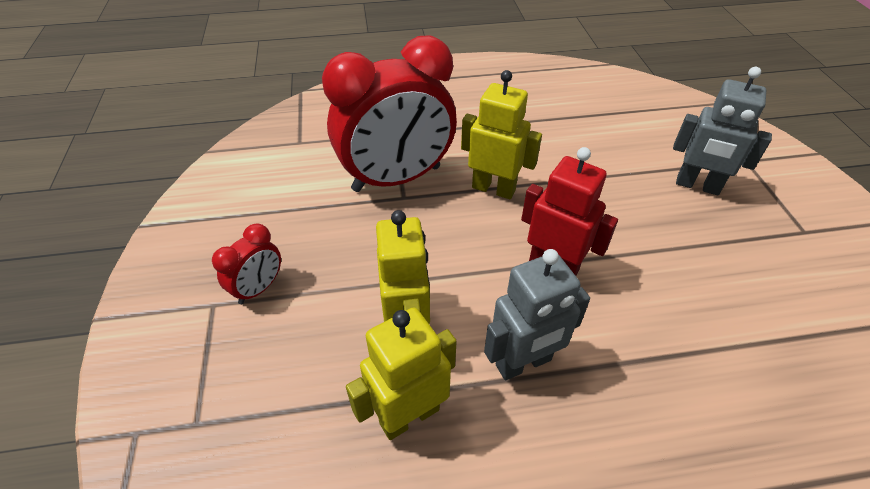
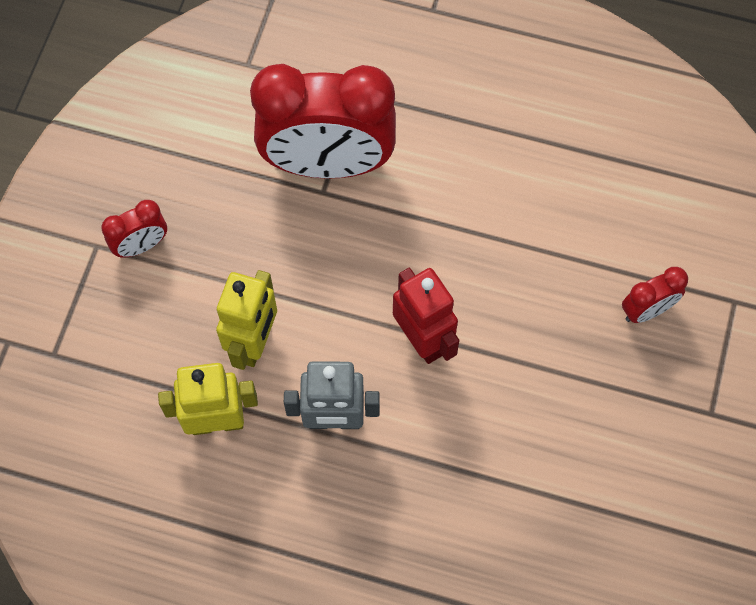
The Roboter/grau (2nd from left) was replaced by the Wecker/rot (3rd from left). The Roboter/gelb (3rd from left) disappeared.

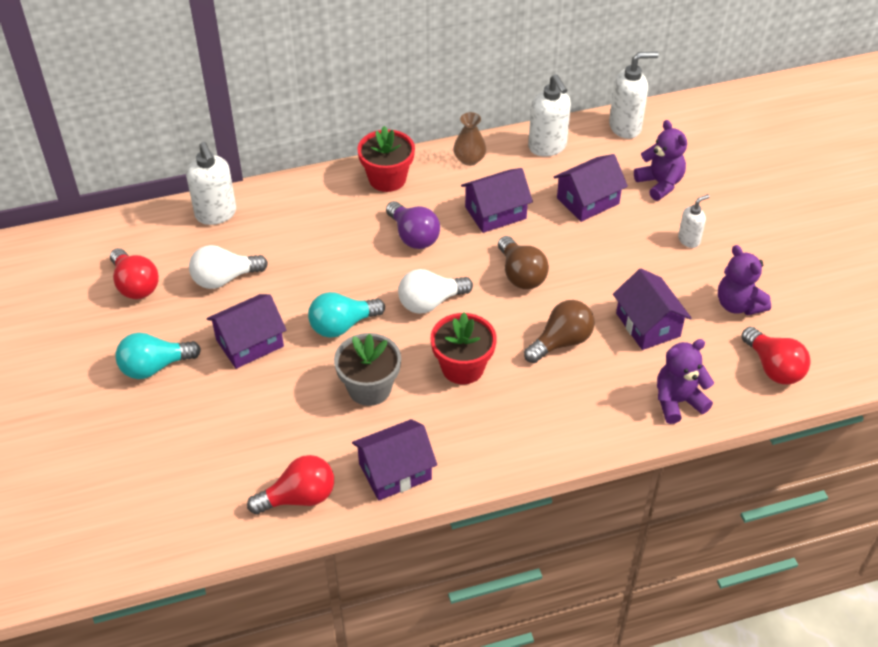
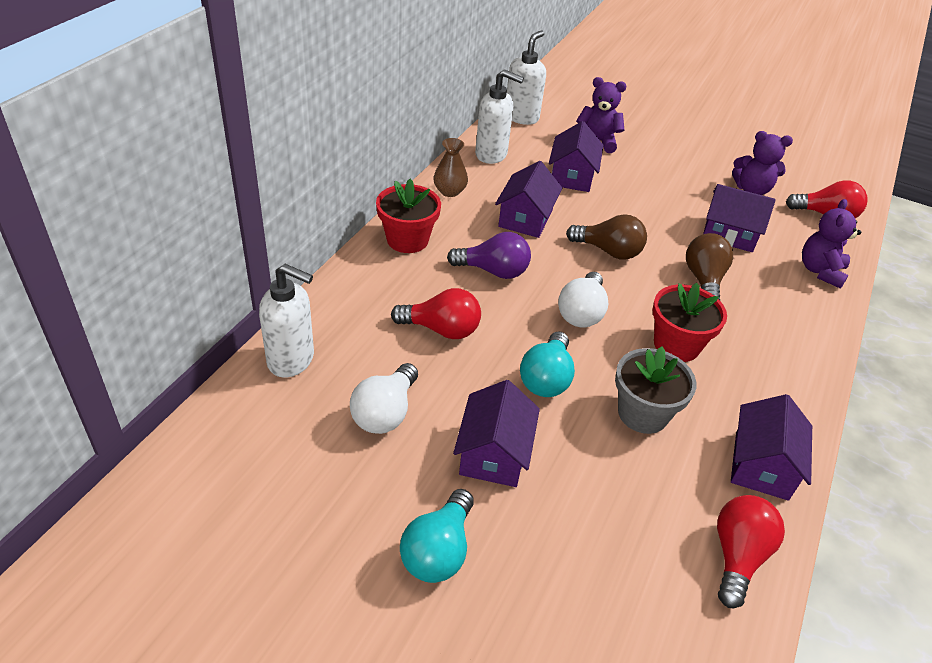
The Seifenspender/weiß (4th from left) disappeared. The Glühbirne/rot (1st from left) moved.

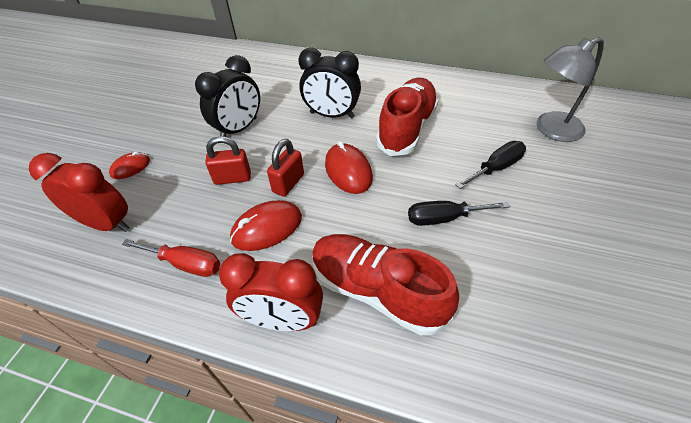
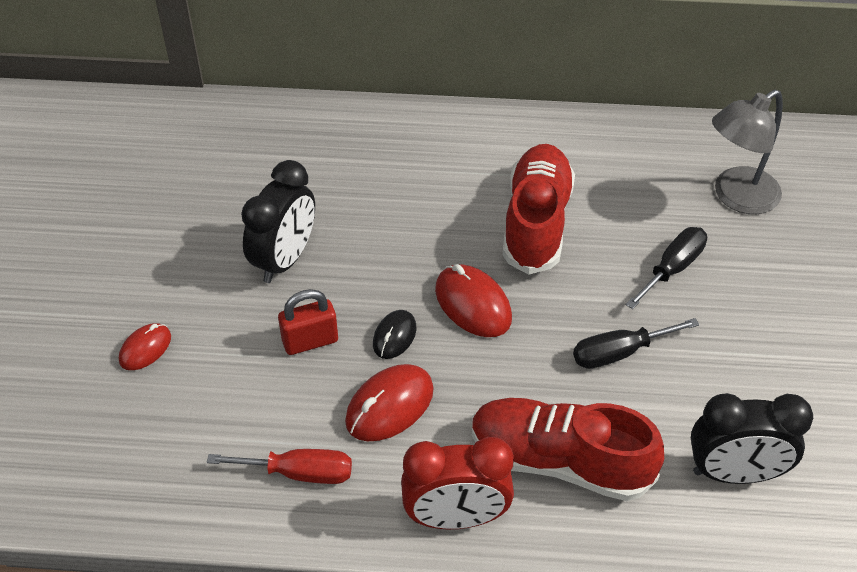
The Wecker/schwarz (2nd from left) moved. The Vorhängeschloss/rot (2nd from left) was replaced by the Computermaus/schwarz. The Wecker/rot (1st from left) disappeared.

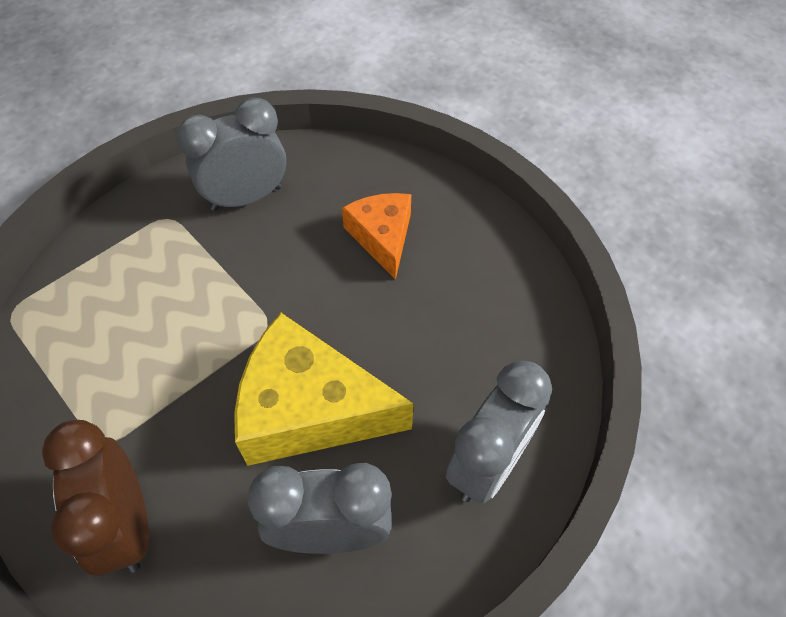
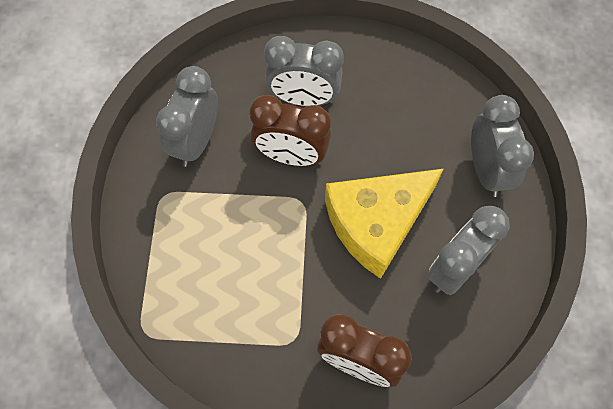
The Käse/orange was replaced by the Wecker/grau (2nd from left). The Wecker/braun (1st from left) appeared.

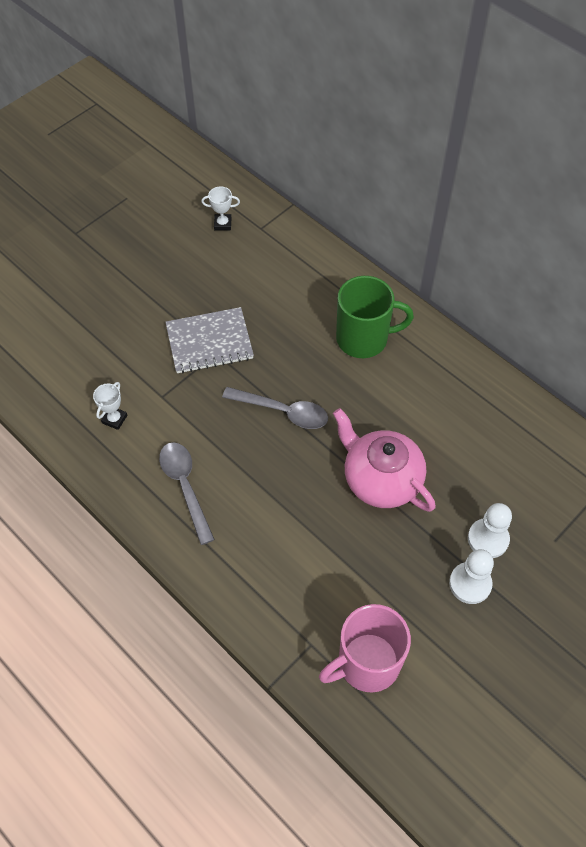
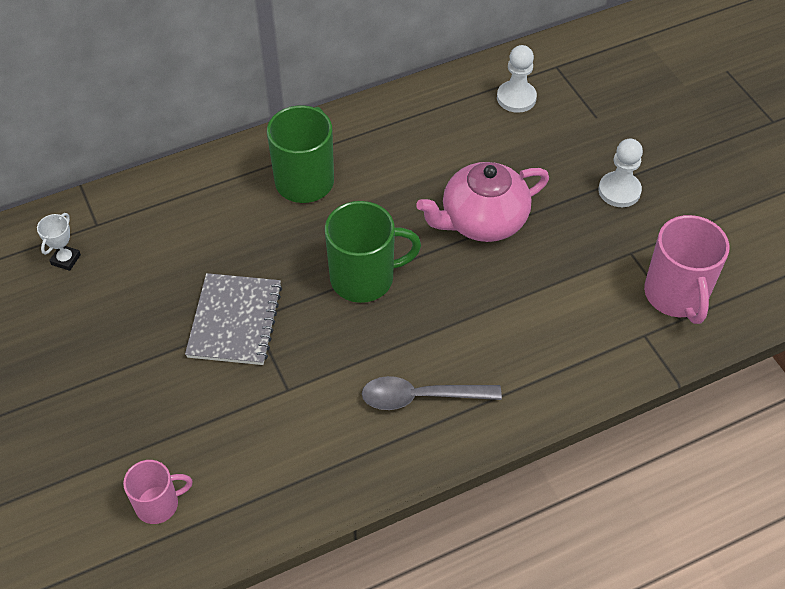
The Pokal/weiß (1st from left) disappeared. The Löffel/grau (2nd from left) was replaced by the Tasse/grün (2nd from left). The Bauer/weiß (2nd from left in the first image) moved. The Tasse/rosa (1st from left) appeared.

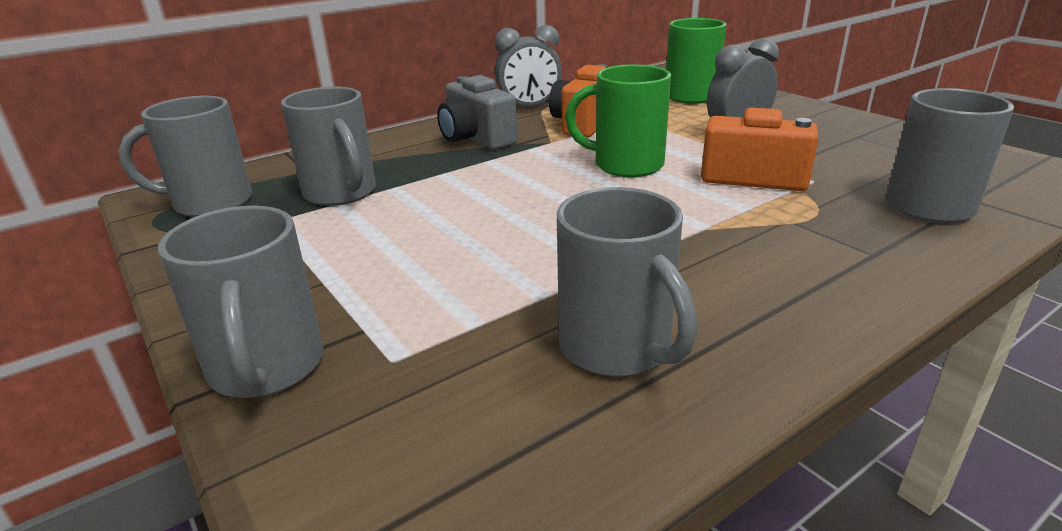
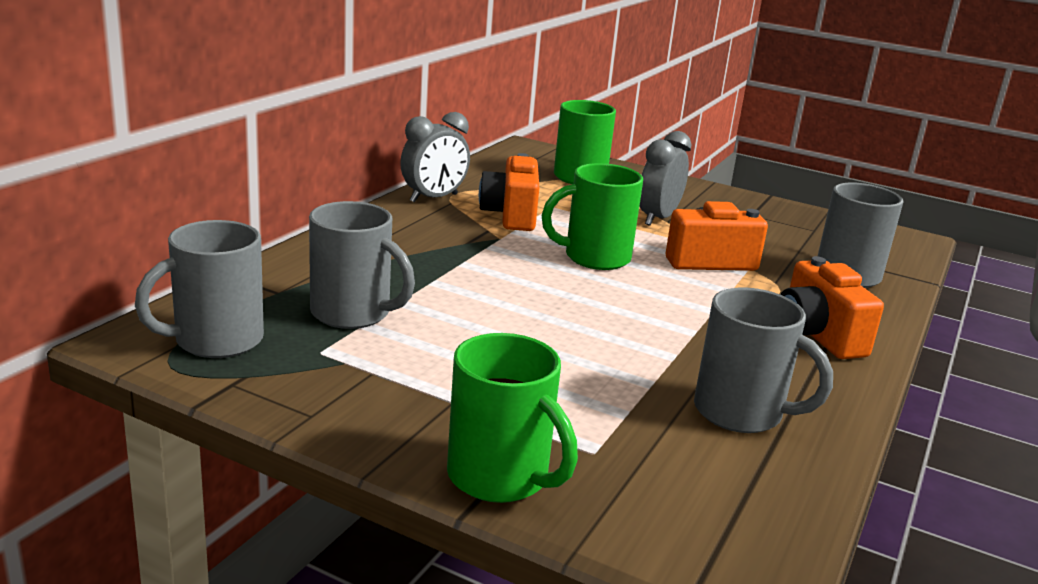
The Kamera/grau disappeared. The Tasse/grau (2nd from left) became the Tasse/grün (1st from left). The Kamera/orange (3rd from left) appeared.

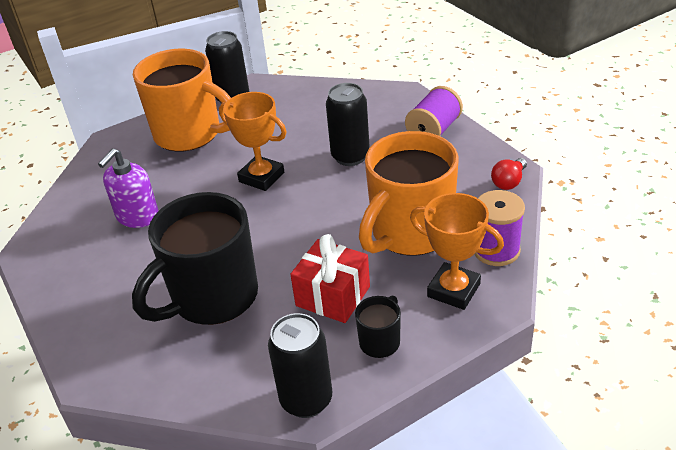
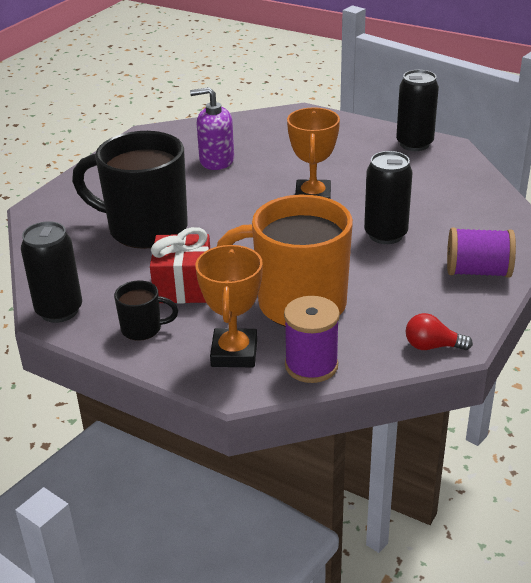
The Tasse/orange (1st from left) disappeared.

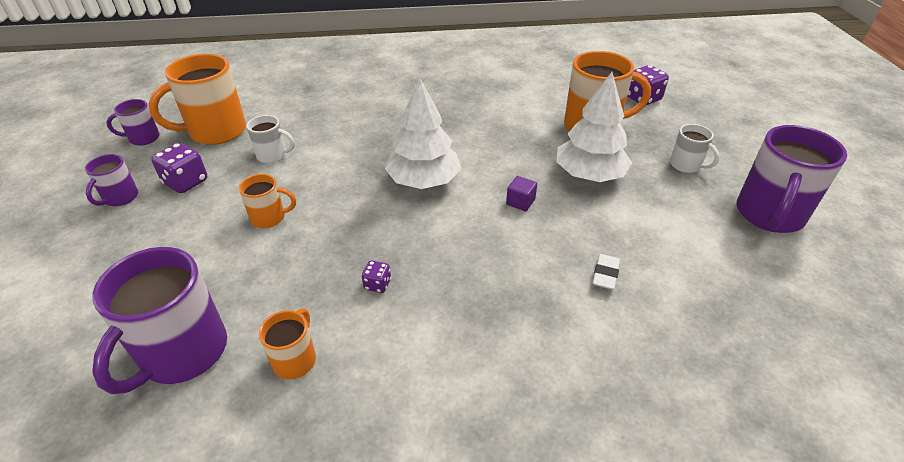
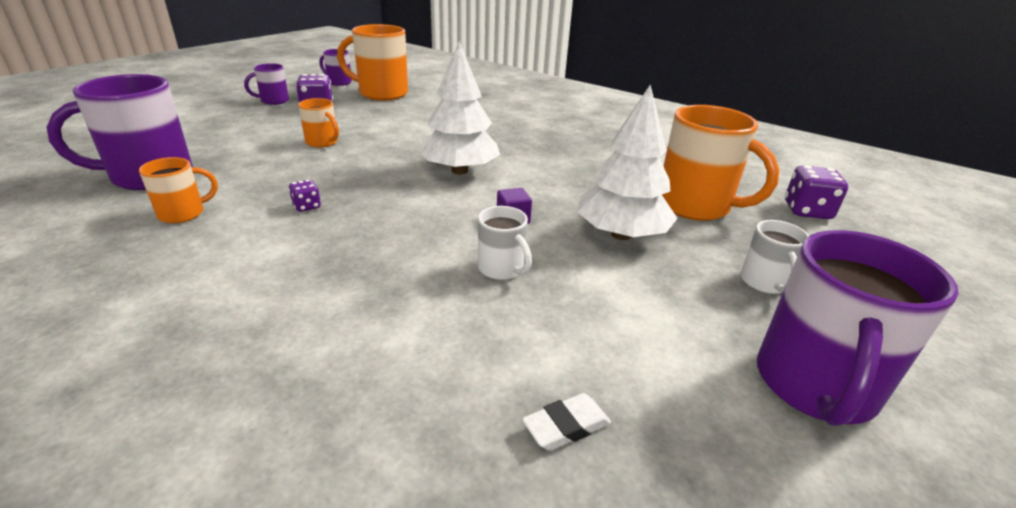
The Tasse/weiß (1st from left) moved. The Tasse/lila (4th from left) turned 45 degrees counterclockwise. The Radiergummi/weiß moved.

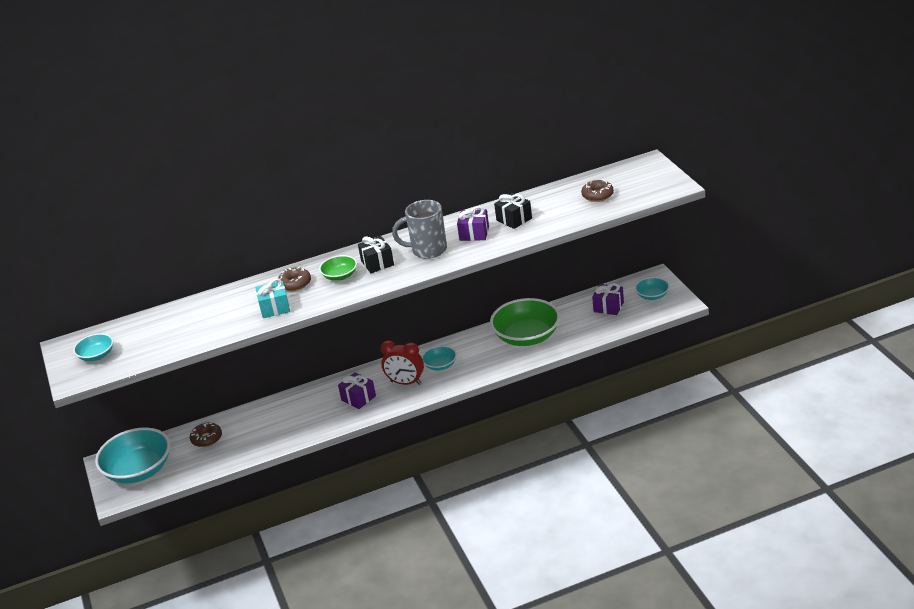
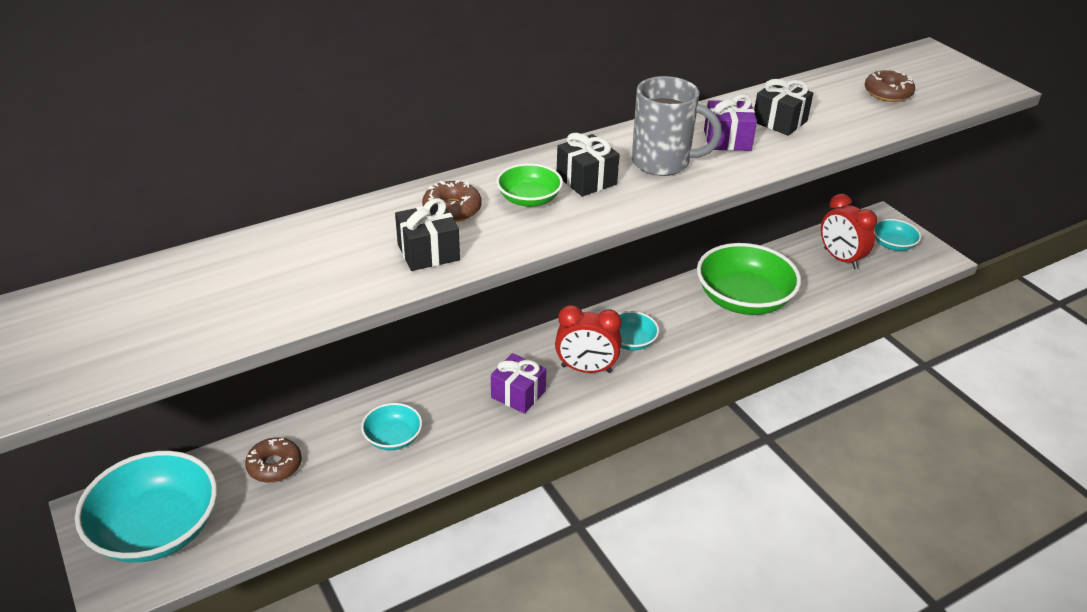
The Tasse/grau turned 150 degrees counterclockwise. The Geschenk/türkis became the Geschenk/schwarz (1st from left). The Geschenk/lila (3rd from left) was replaced by the Wecker/rot (2nd from left). The Schüssel/türkis (1st from left in the first image) moved.

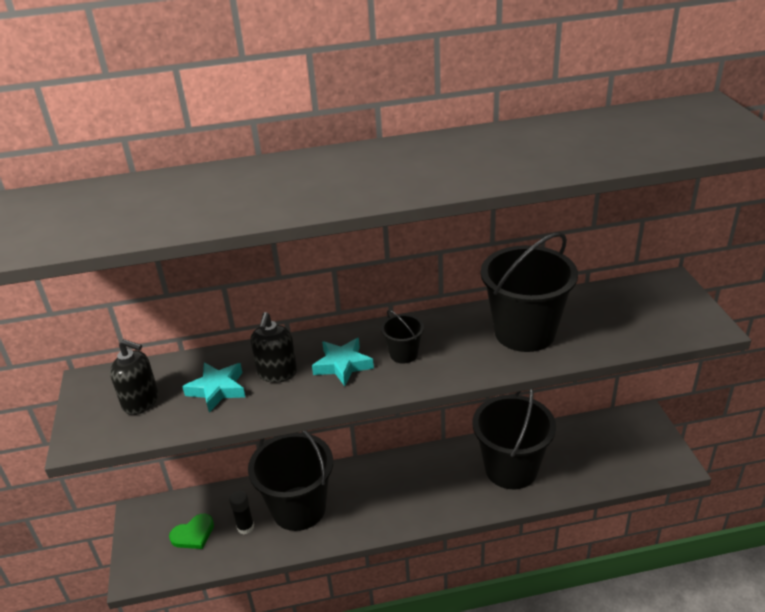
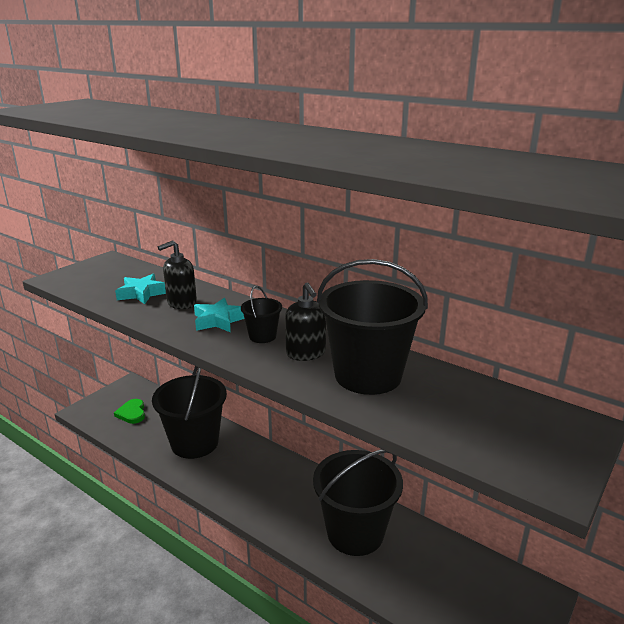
The Seifenspender/schwarz (1st from left in the first image) moved. The Klebestift/schwarz disappeared. The Herz/grün turned 60 degrees clockwise.

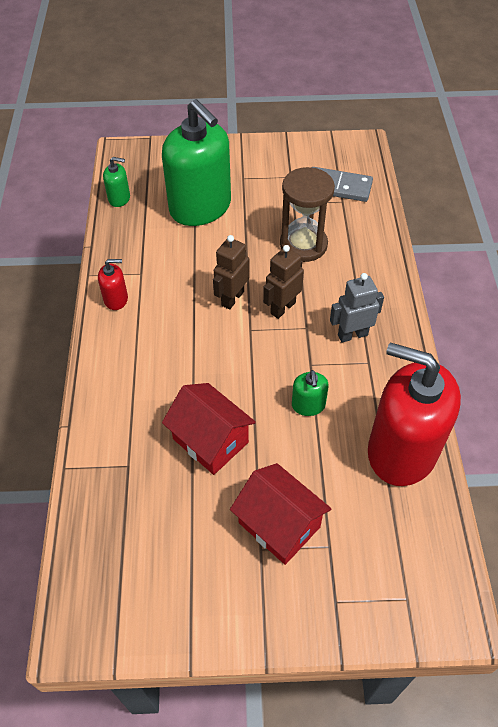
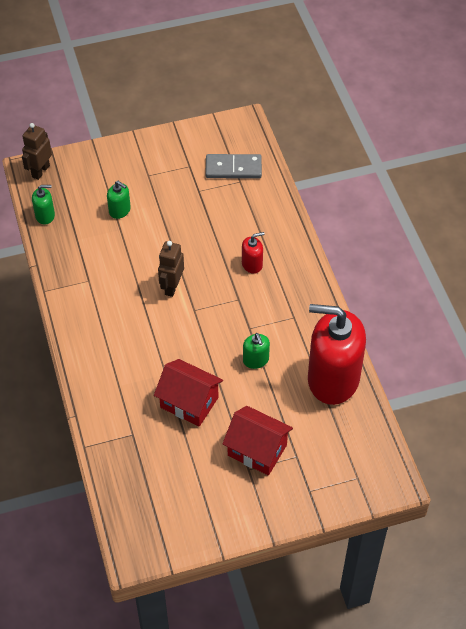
The Seifenspender/grün (2nd from left) changed to 0.42 times the size. The Sanduhr/braun disappeared. The Roboter/braun (2nd from left in the first image) moved. The Seifenspender/rot (1st from left) moved. The Roboter/grau disappeared.

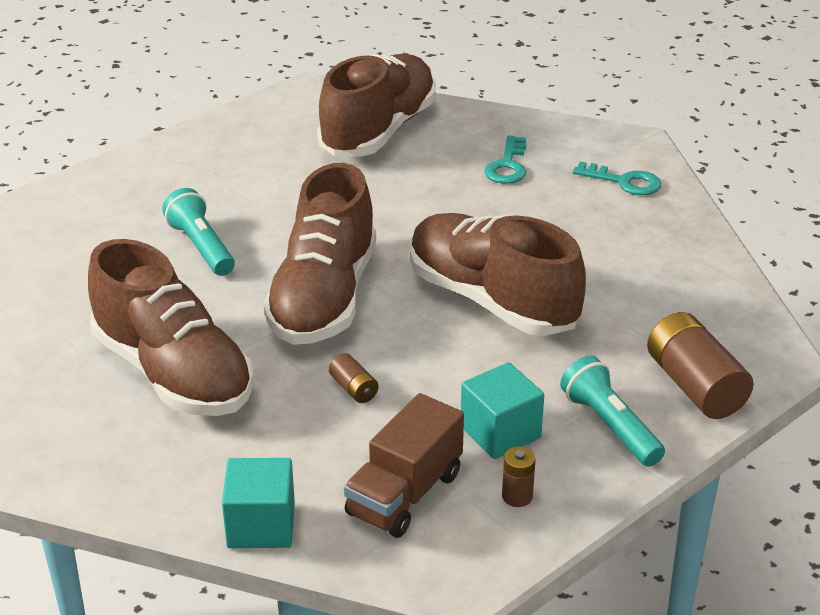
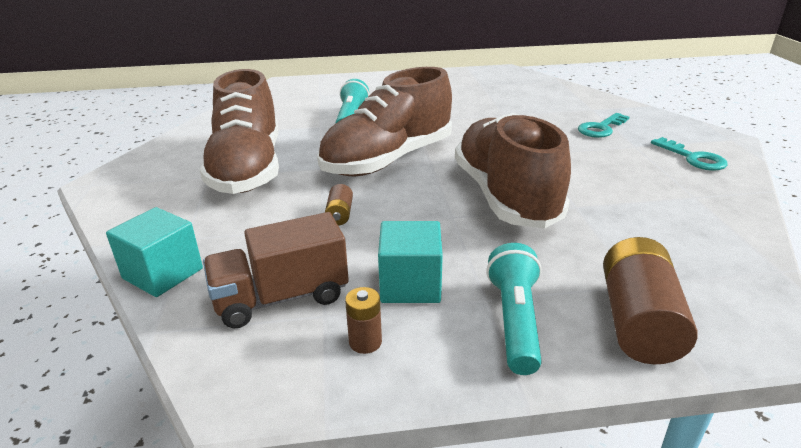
The Schuh/braun (3rd from left) disappeared.

